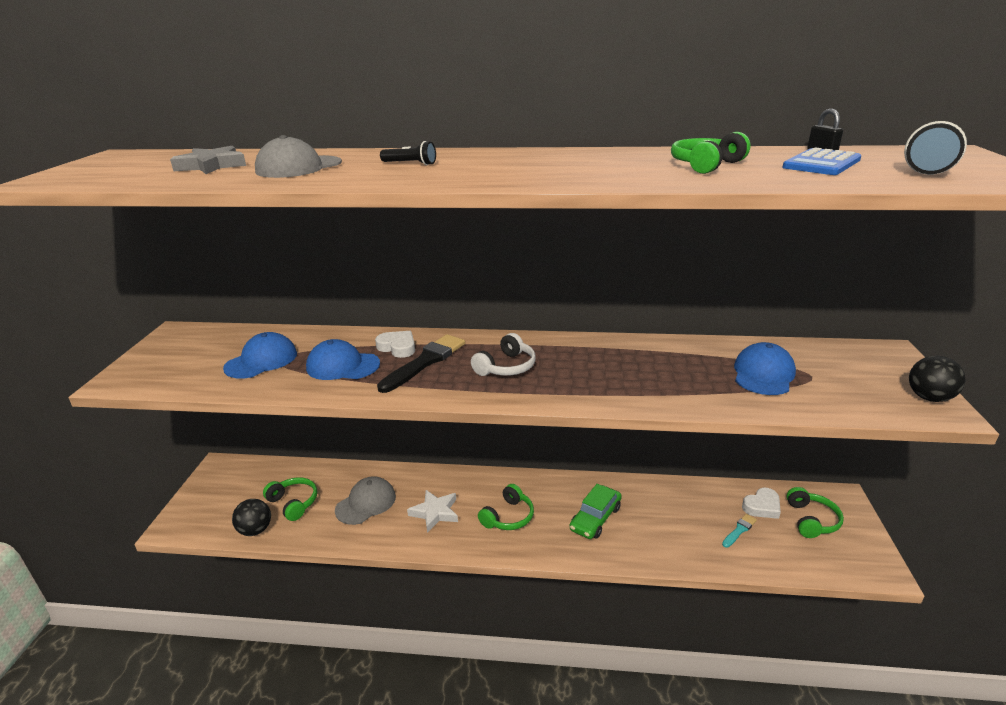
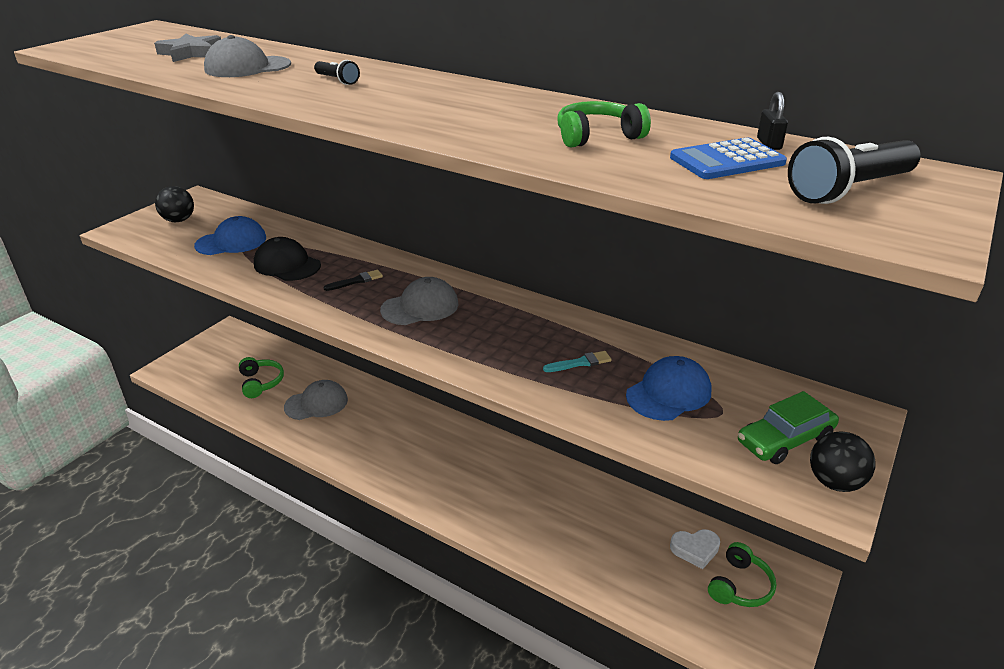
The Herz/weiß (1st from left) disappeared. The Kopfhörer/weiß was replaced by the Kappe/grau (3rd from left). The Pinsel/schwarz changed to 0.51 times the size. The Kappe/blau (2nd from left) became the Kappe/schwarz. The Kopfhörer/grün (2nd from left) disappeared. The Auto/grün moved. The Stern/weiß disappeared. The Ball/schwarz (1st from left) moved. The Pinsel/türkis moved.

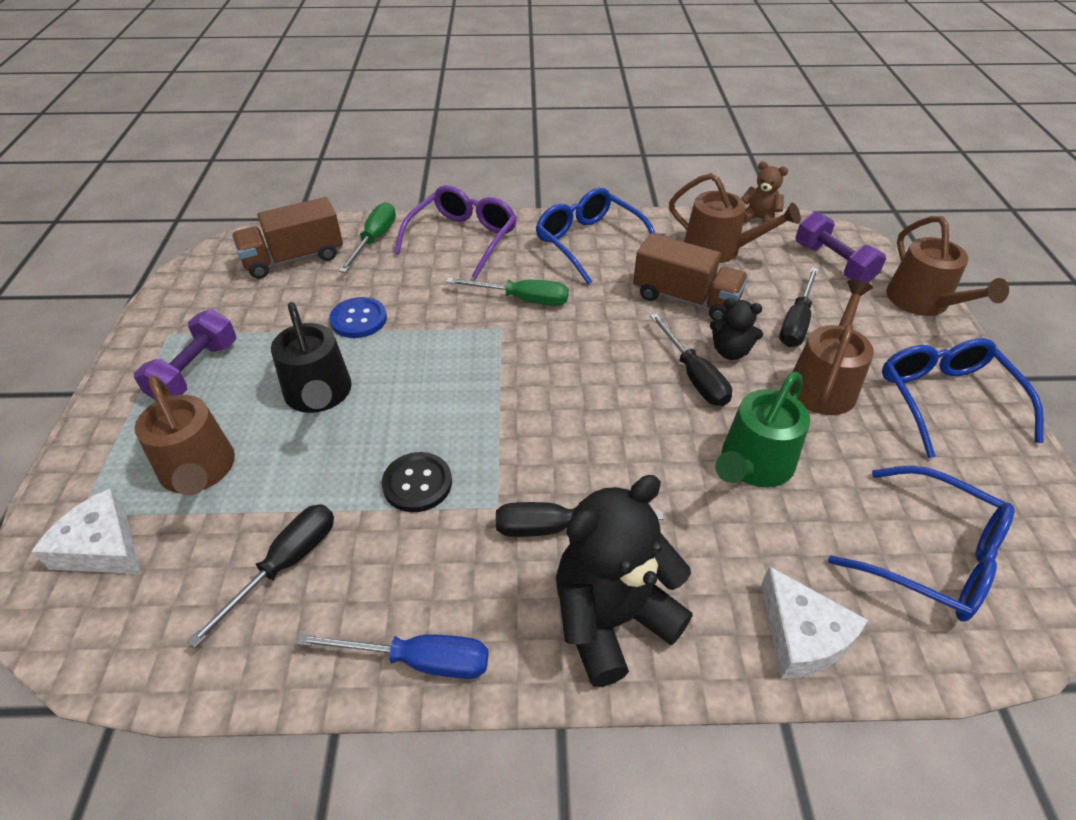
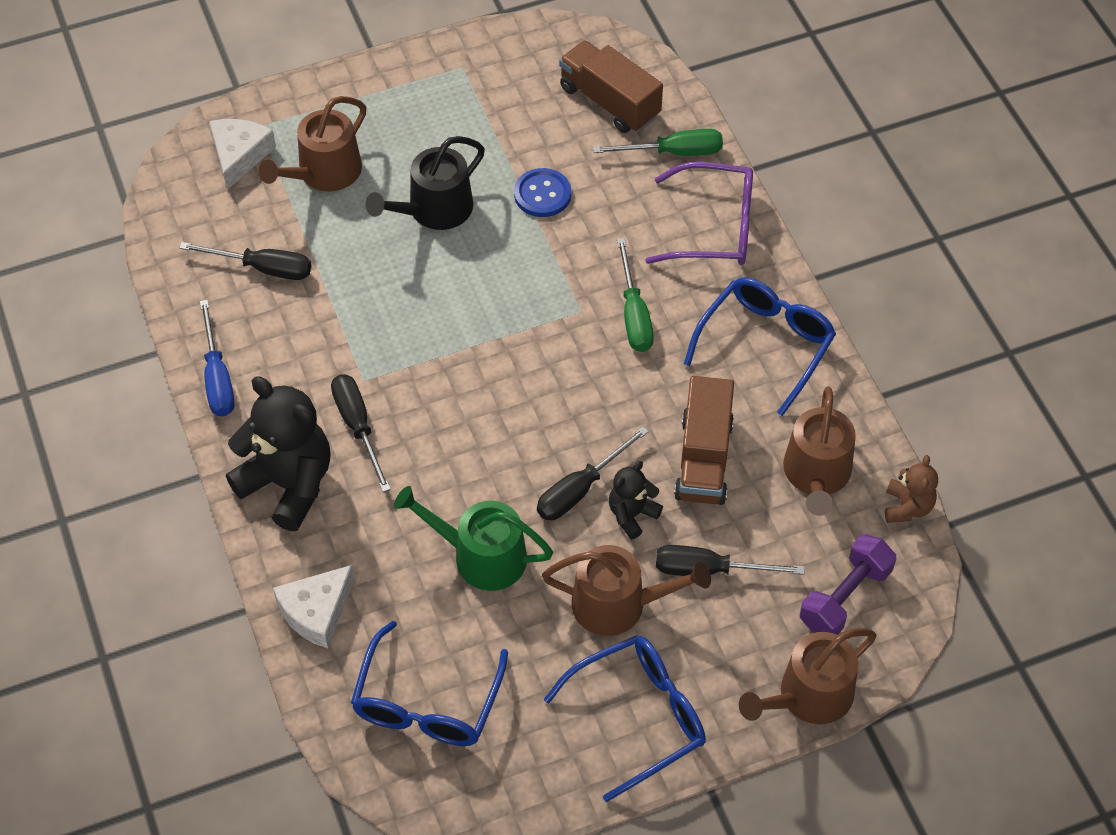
The Teddybär/schwarz (2nd from left) turned 45 degrees clockwise. The Hantel/lila (1st from left) disappeared. The Knopf/schwarz disappeared.

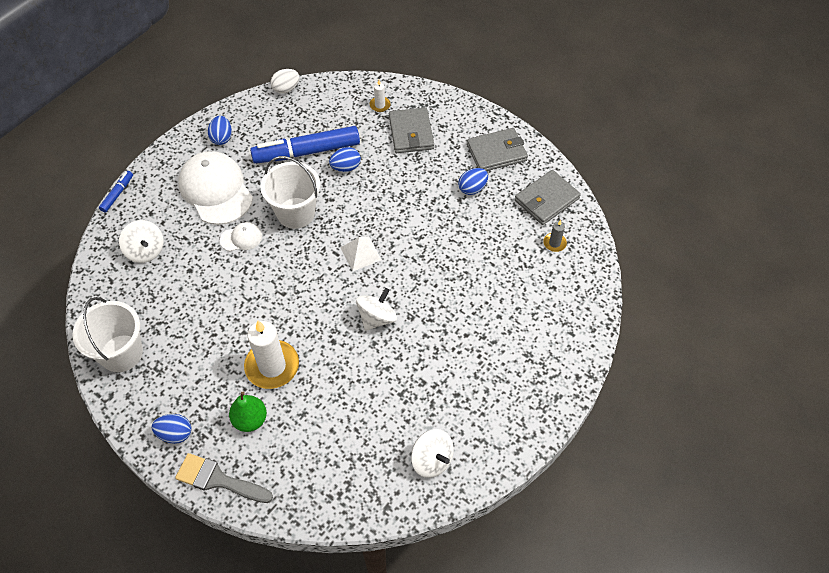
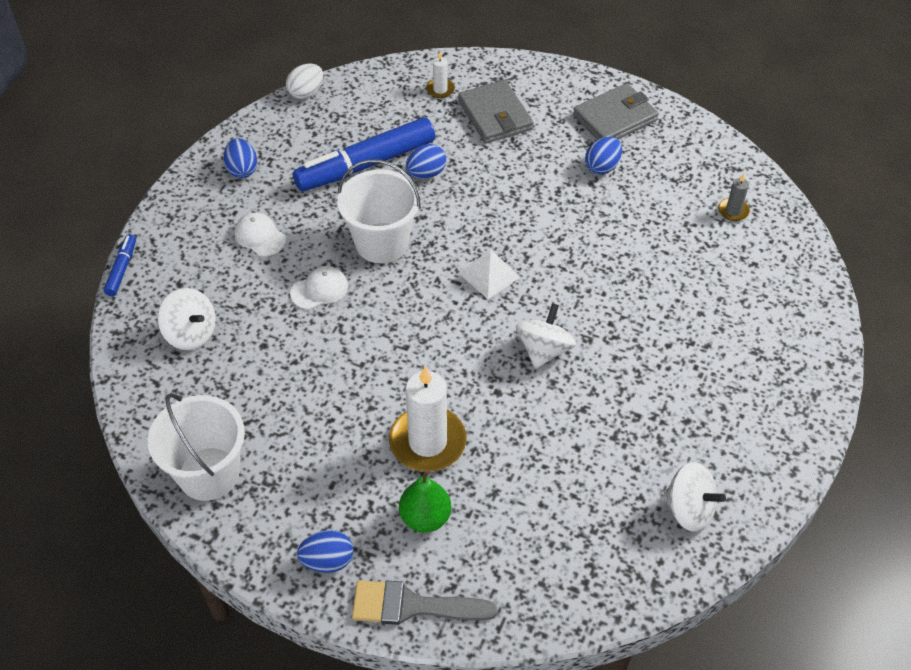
The Kappe/weiß (1st from left) changed to 0.46 times the size. The Geldbörse/grau (3rd from left) disappeared.

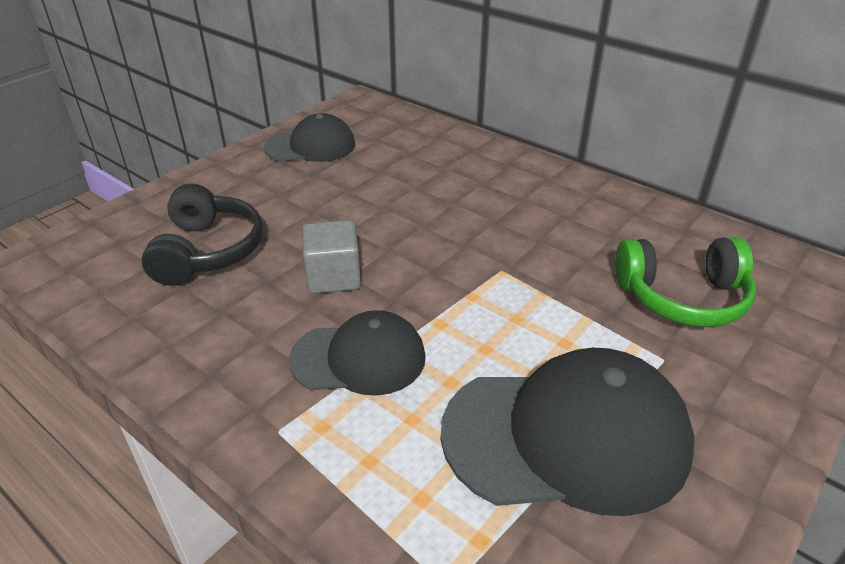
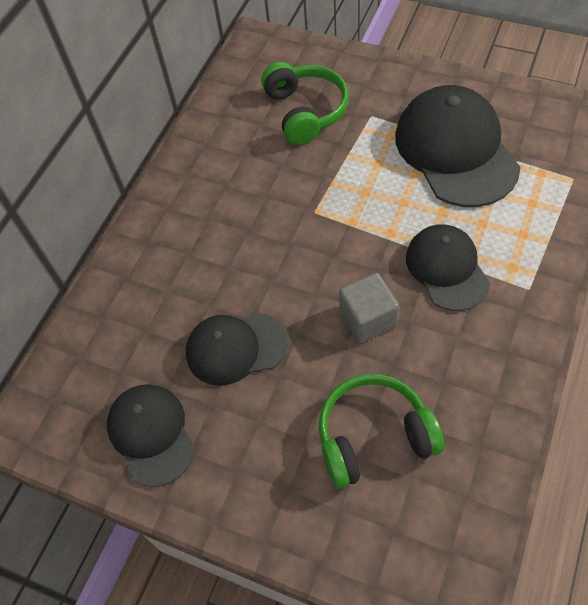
The Kopfhörer/schwarz became the Kopfhörer/grün (2nd from left). The Kappe/schwarz (2nd from left) appeared.

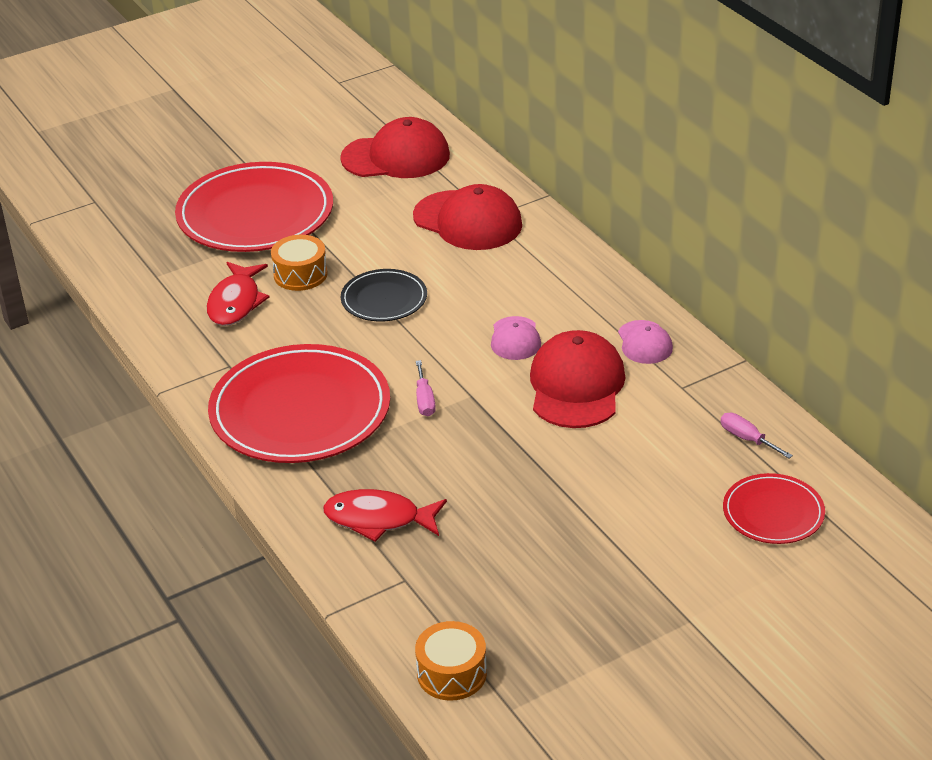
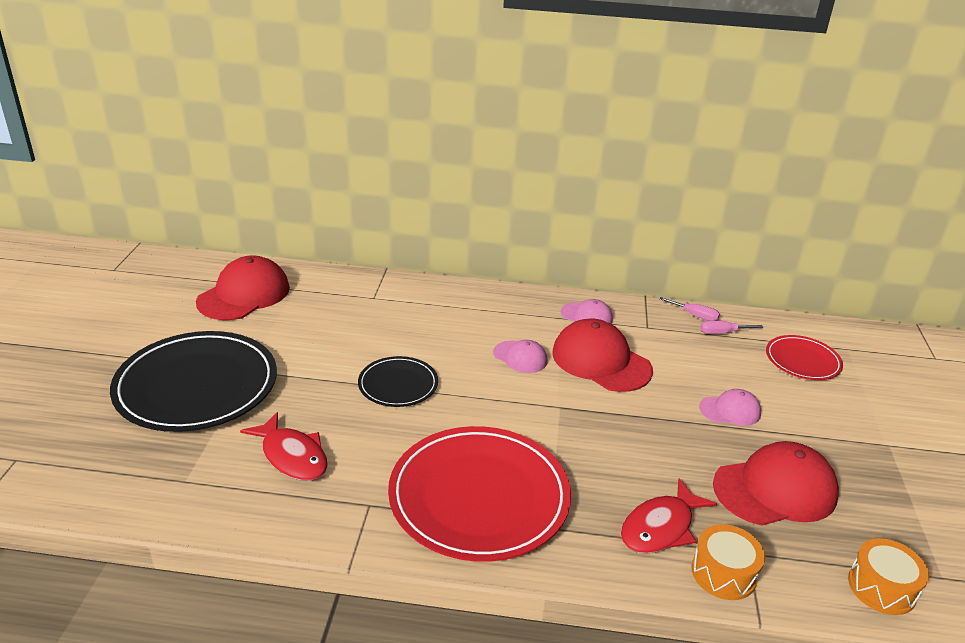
The Teller/rot (1st from left) became the Teller/schwarz (1st from left). The Kappe/rot (2nd from left in the first image) moved. The Trommel/orange (1st from left) moved. The Schraubenzieher/rosa (1st from left) moved. The Kappe/rosa (3rd from left) appeared.

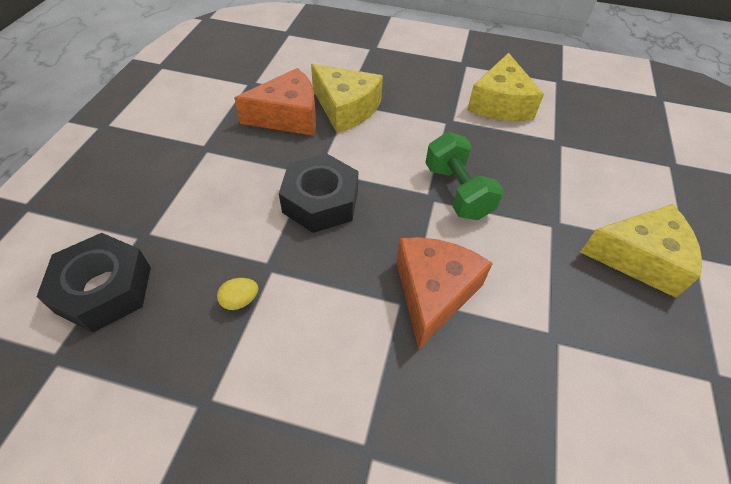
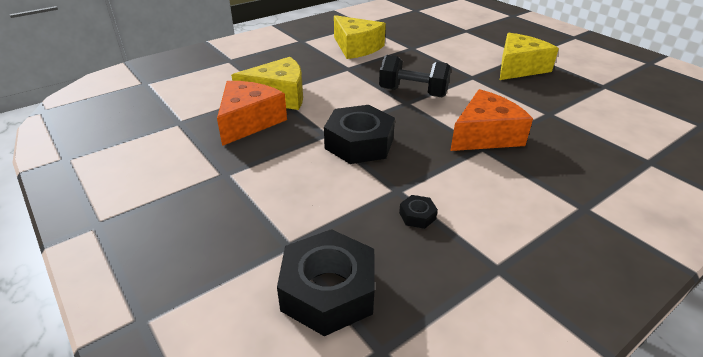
The Hantel/grün became the Hantel/schwarz. The Käse/orange (2nd from left) turned 90 degrees clockwise. The Ei/gelb was replaced by the Sechskantmutter/schwarz (3rd from left).

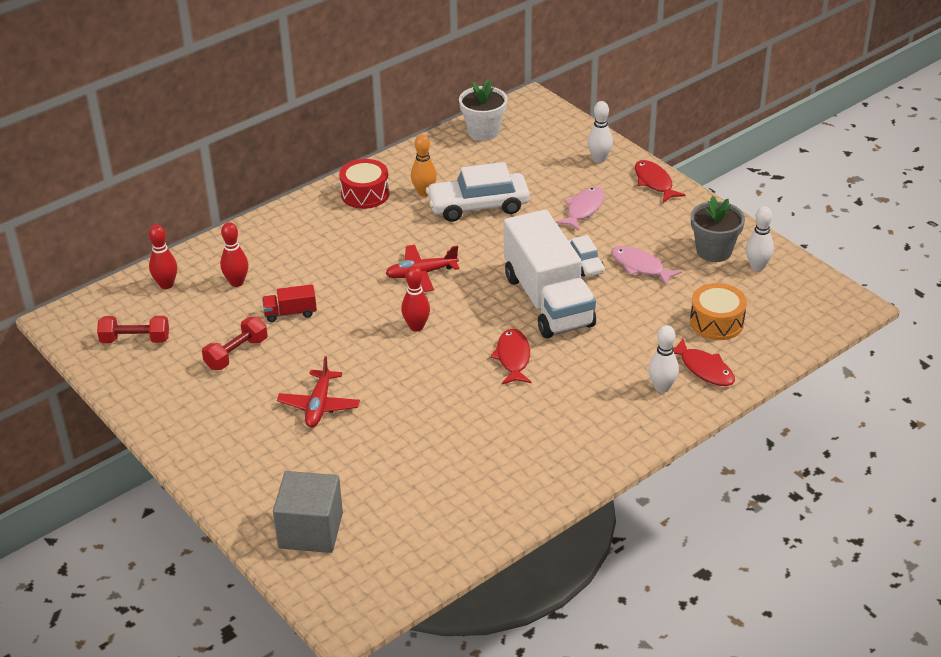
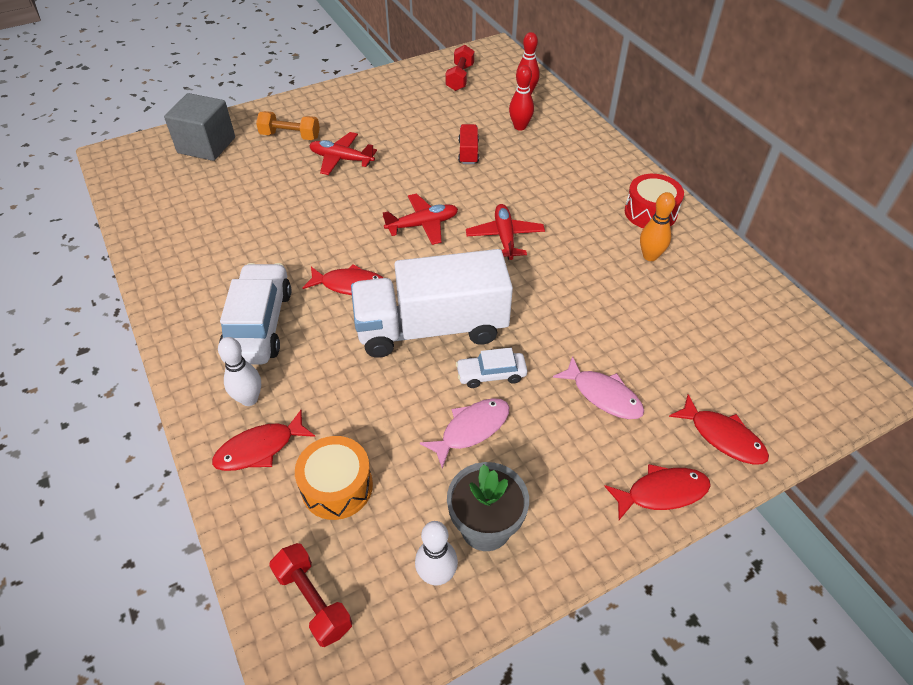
The Blumentopf/weiß disappeared. The Bowlingkegel/weiß (1st from left) was replaced by the Fisch/rot (4th from left). The Auto/weiß (1st from left) moved. The Bowlingkegel/rot (3rd from left) was replaced by the Flugzeug/rot (2nd from left). The Hantel/rot (2nd from left in the first image) moved. The Hantel/orange appeared.

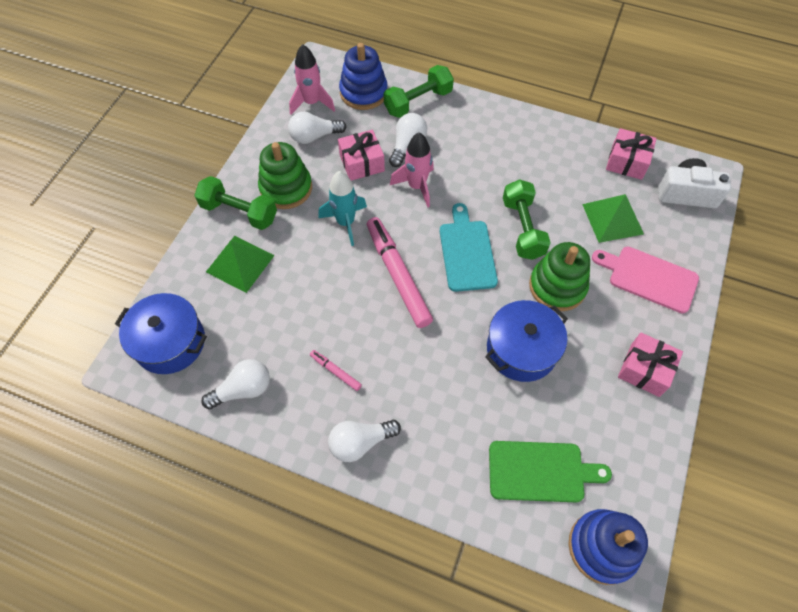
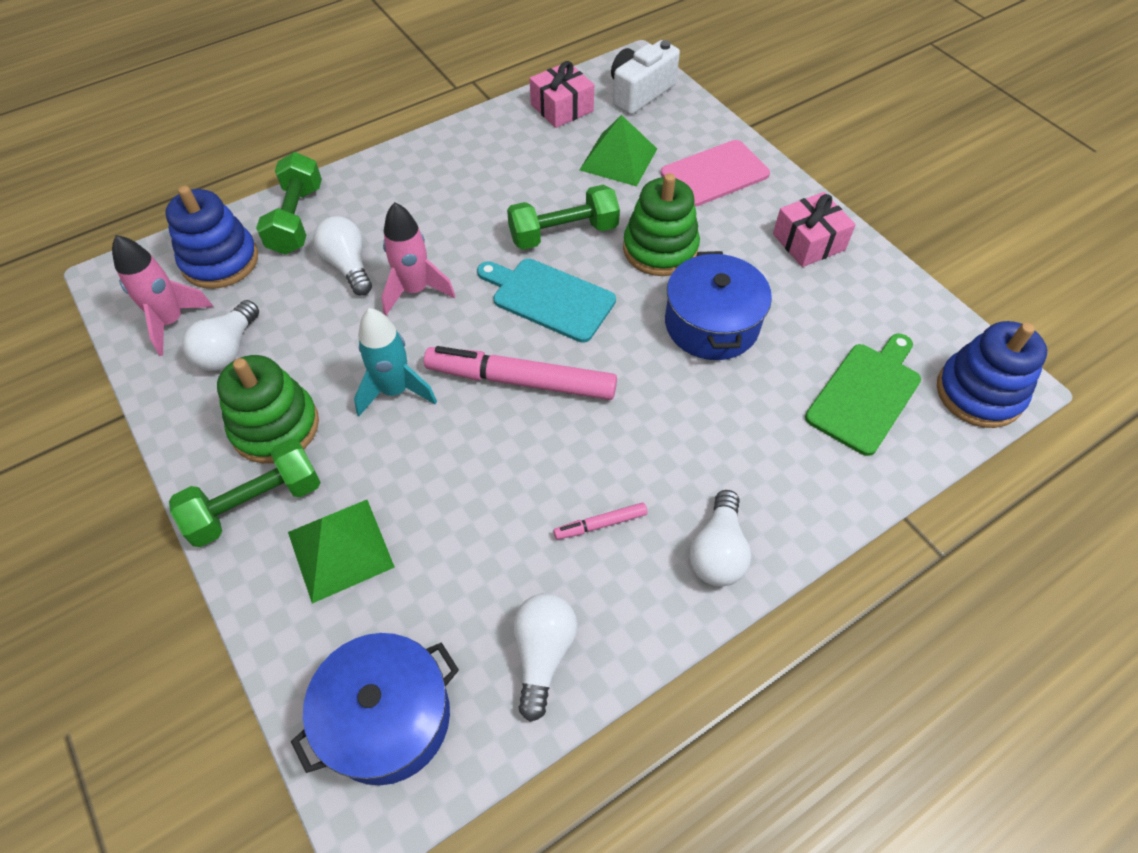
The Geschenk/rosa (1st from left) disappeared. The Hantel/grün (3rd from left) turned 45 degrees counterclockwise.

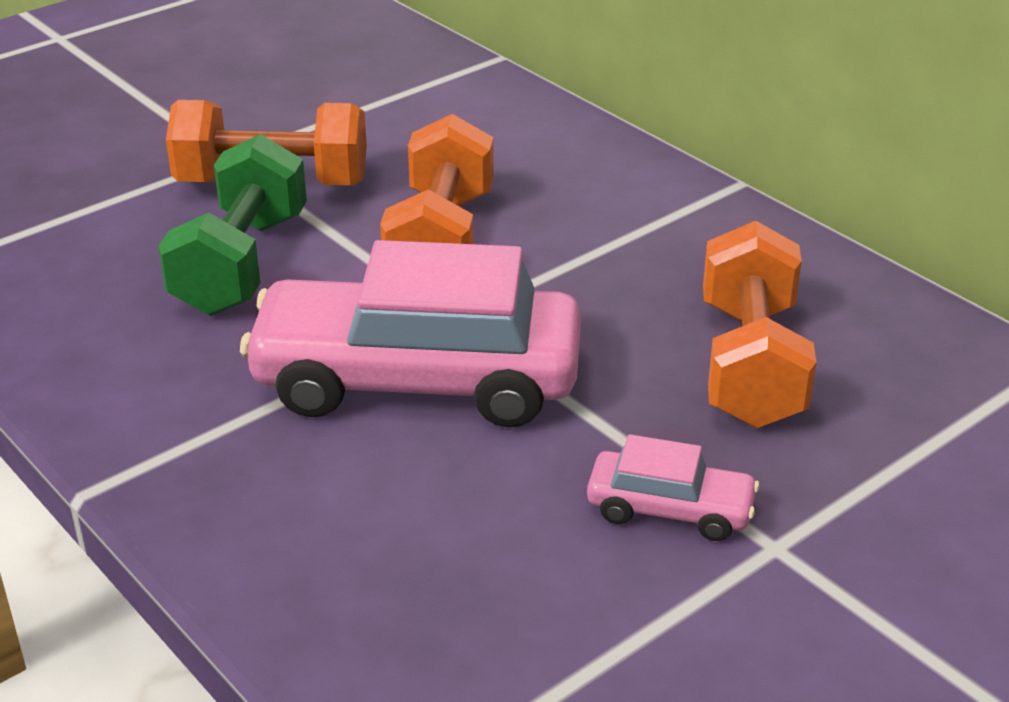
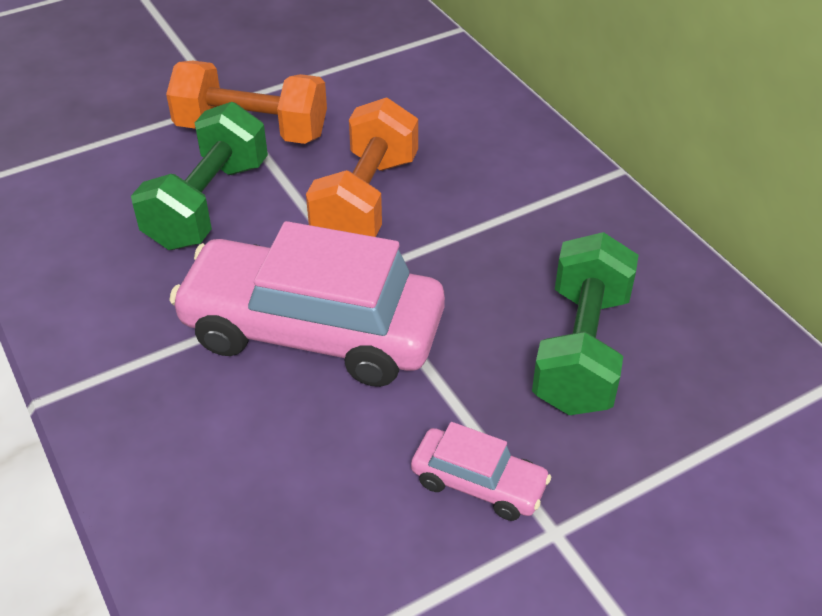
The Hantel/orange (3rd from left) became the Hantel/grün (2nd from left).

